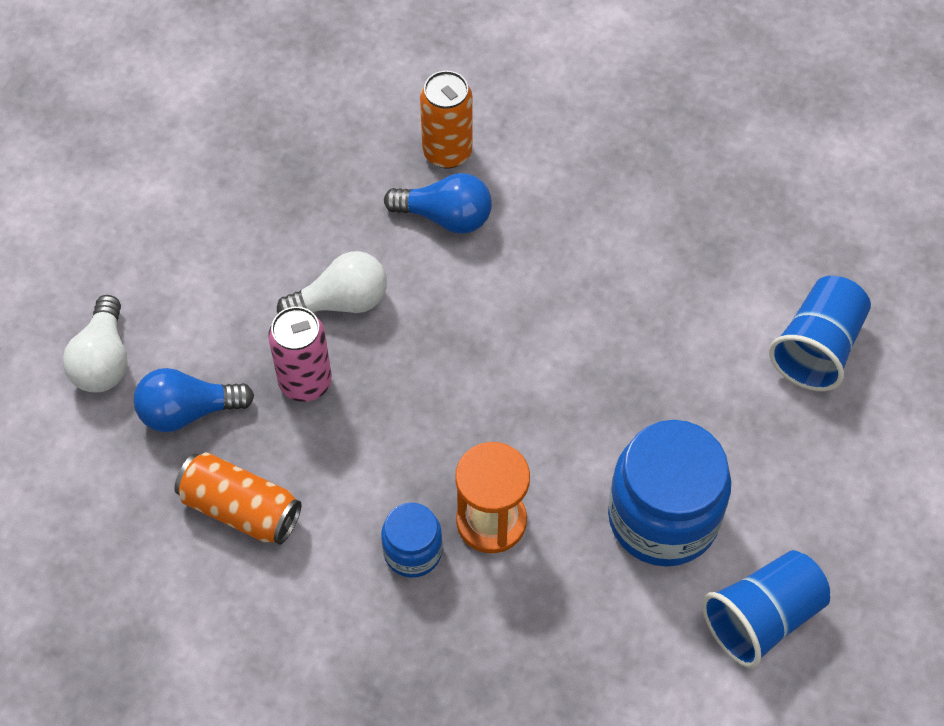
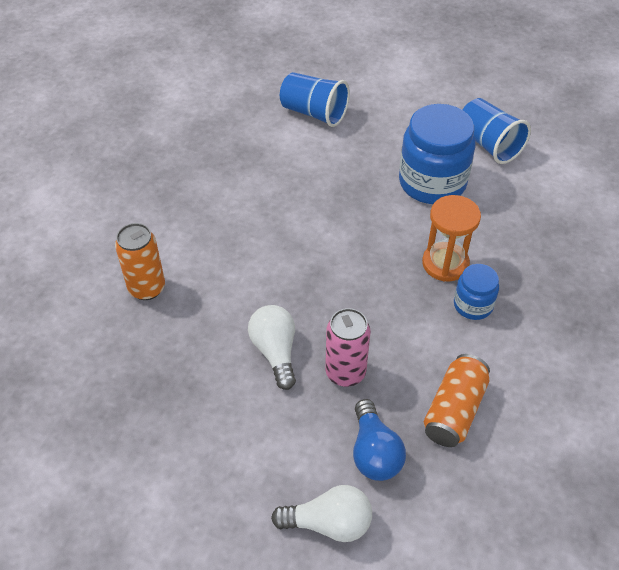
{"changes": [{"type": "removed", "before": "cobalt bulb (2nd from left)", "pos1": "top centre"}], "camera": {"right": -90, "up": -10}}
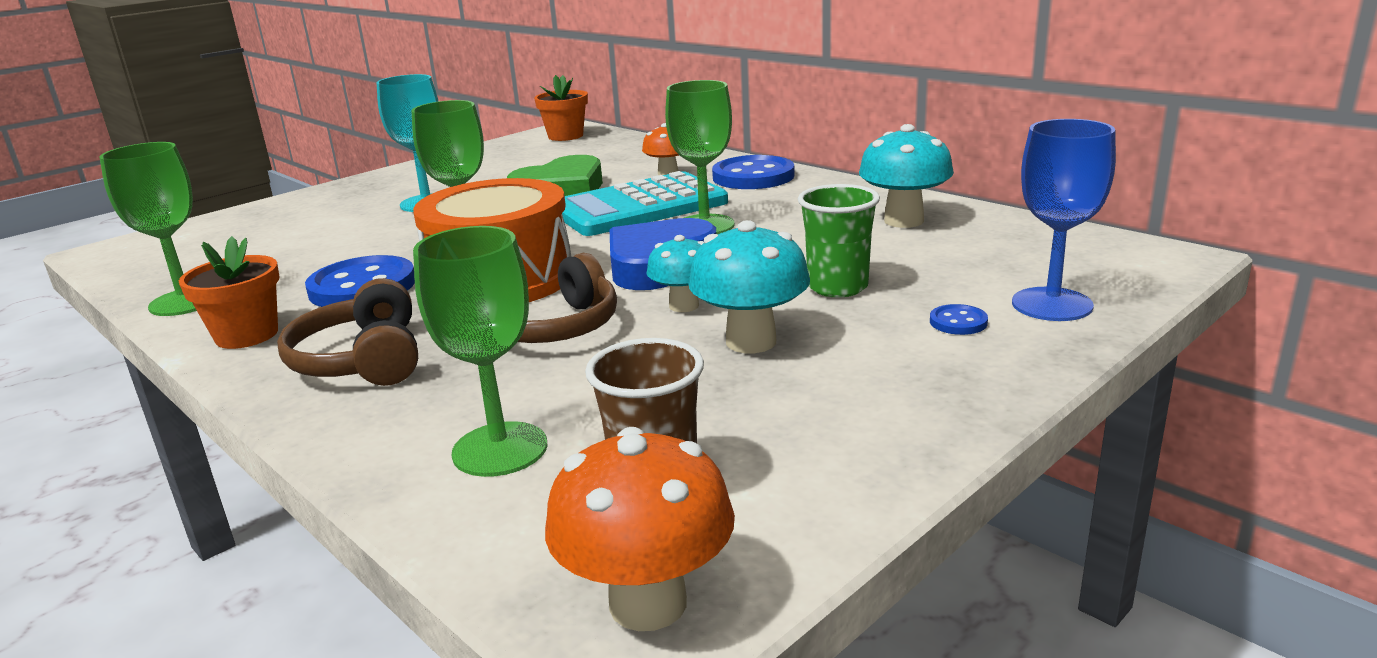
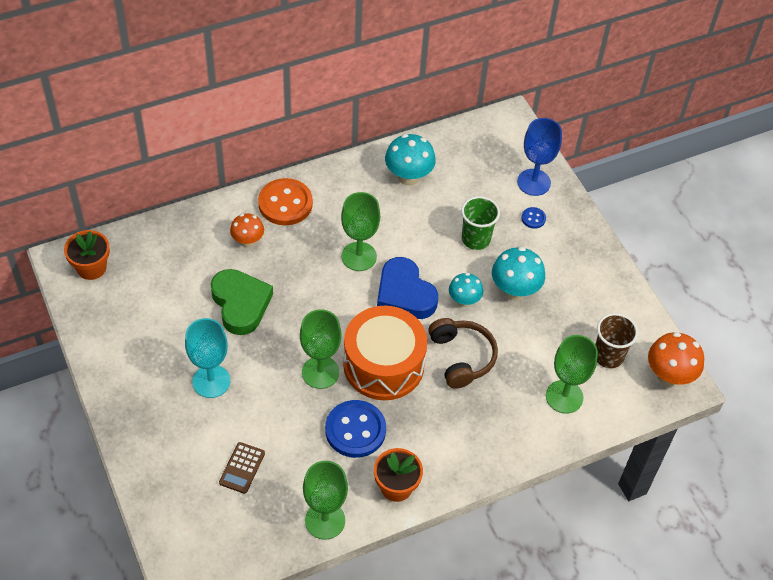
{"changes": [{"type": "removed", "before": "dark brown headset (1st from left)", "pos1": "middle left"}, {"type": "removed", "before": "teal adding machine", "pos1": "top centre"}, {"type": "recoloured", "before": "cobalt button (2nd from left)", "after": "orange button", "pos1": "top centre", "pos2": "centre"}, {"type": "added", "after": "dark brown adding machine", "pos2": "bottom left"}], "camera": {"right": -75, "up": 30}}
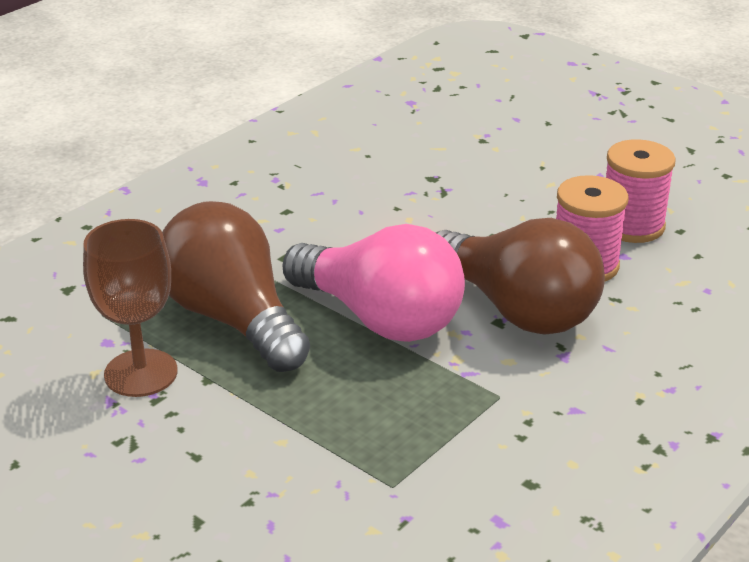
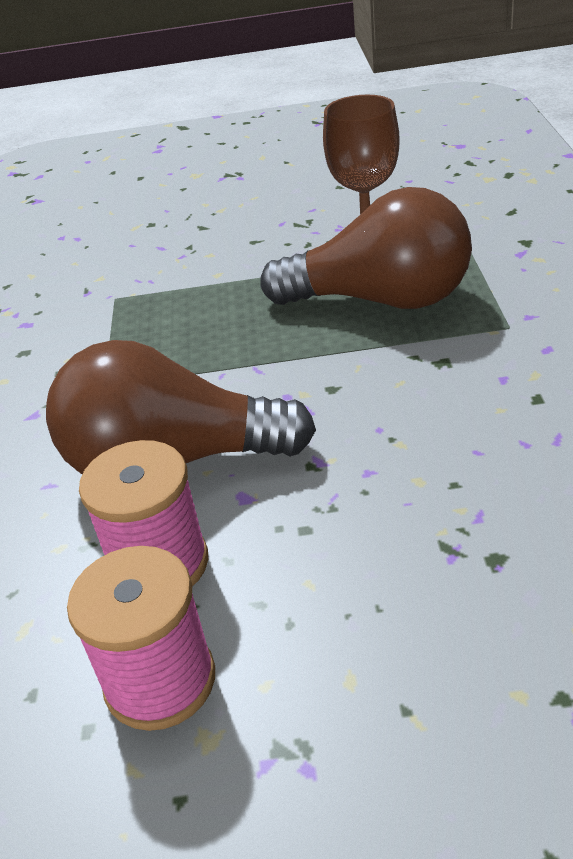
{"changes": [{"type": "removed", "before": "rosy bulb", "pos1": "centre"}], "camera": {"right": 140, "up": 5}}
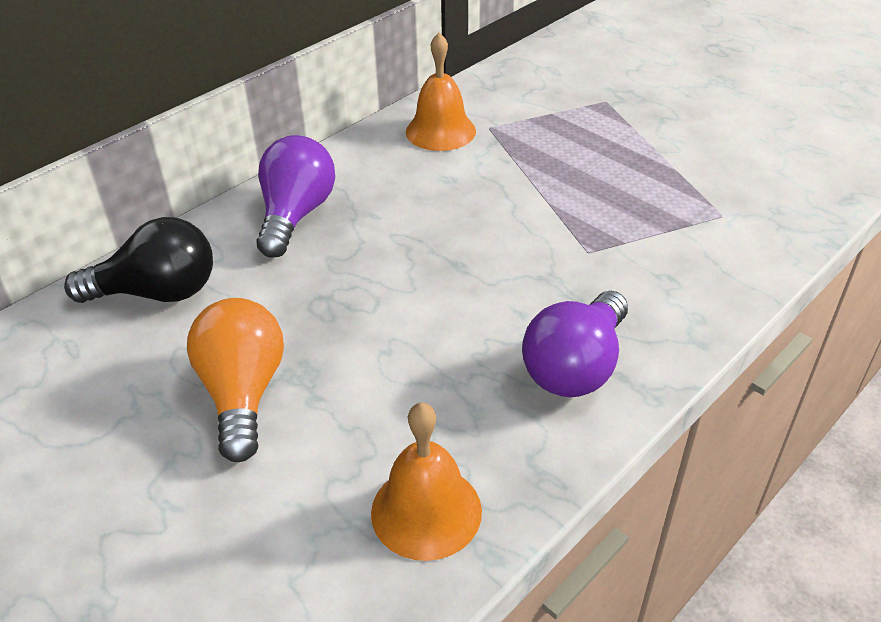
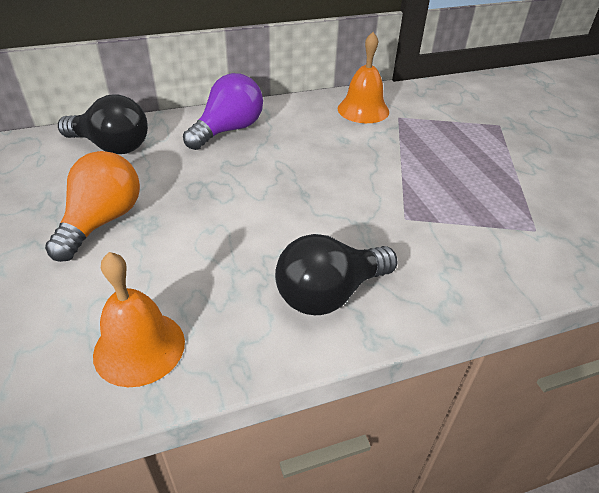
{"changes": [{"type": "recoloured", "before": "violet bulb (2nd from left)", "after": "black bulb (2nd from left)", "pos1": "centre", "pos2": "centre"}], "camera": {"right": 25, "up": 0}}
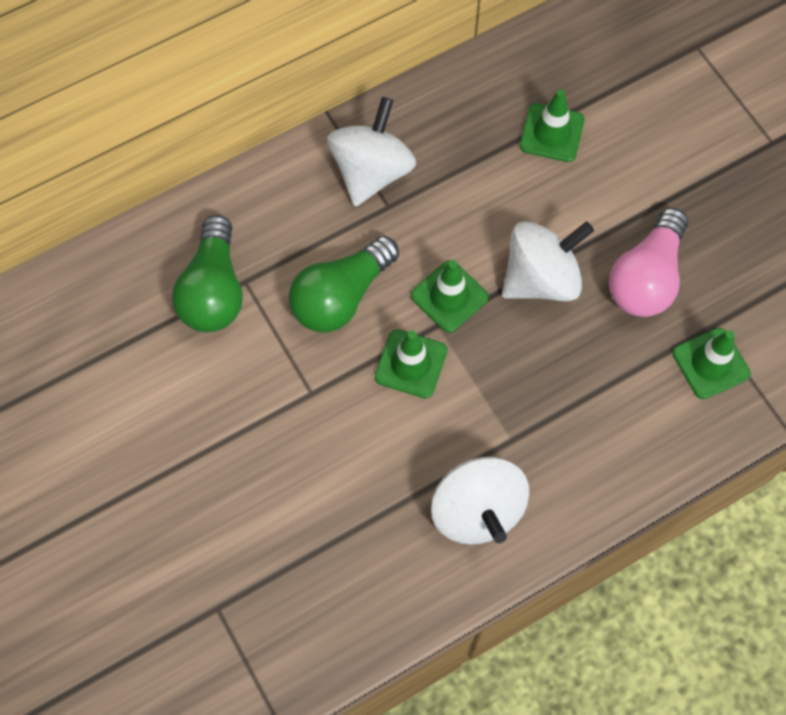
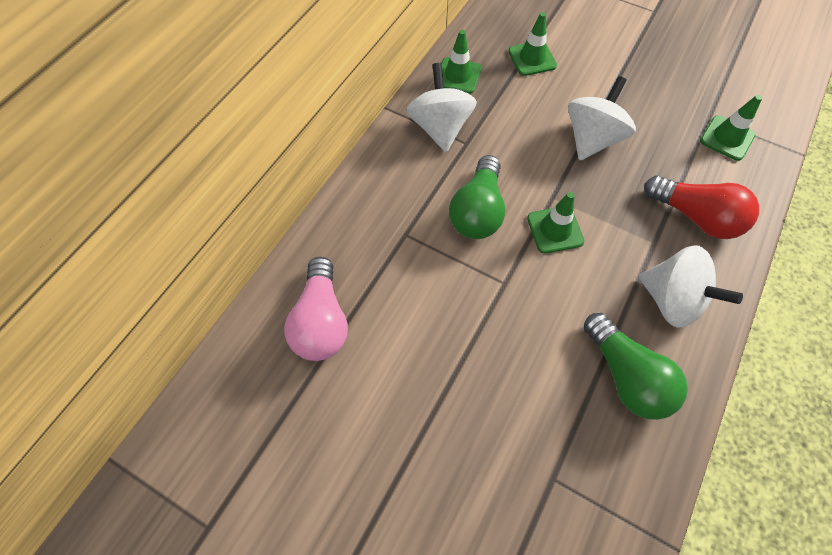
{"changes": [{"type": "moved", "before": "green bulb (1st from left in the first image)", "after": "green bulb (2nd from left)", "pos1": "middle left", "pos2": "middle right"}, {"type": "moved", "before": "green safety cone (2nd from left in the first image)", "after": "green safety cone (1st from left)", "pos1": "centre", "pos2": "top centre"}, {"type": "moved", "before": "rosy bulb", "pos1": "middle right", "pos2": "centre"}, {"type": "added", "after": "red bulb", "pos2": "middle right"}], "camera": {"right": -30, "up": -5}}
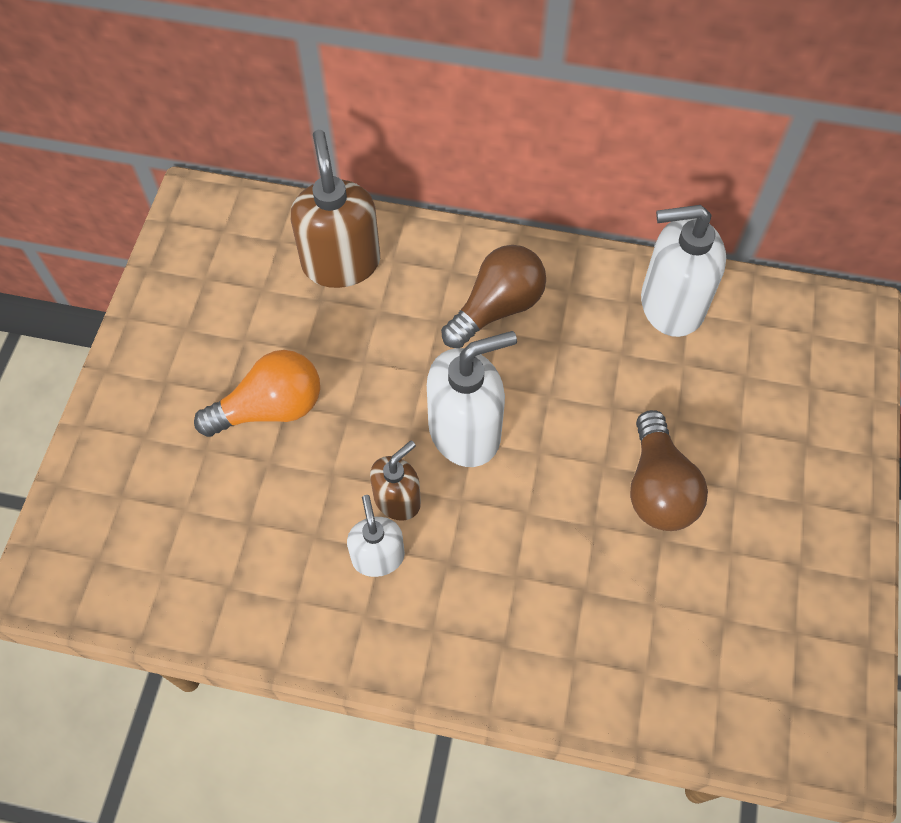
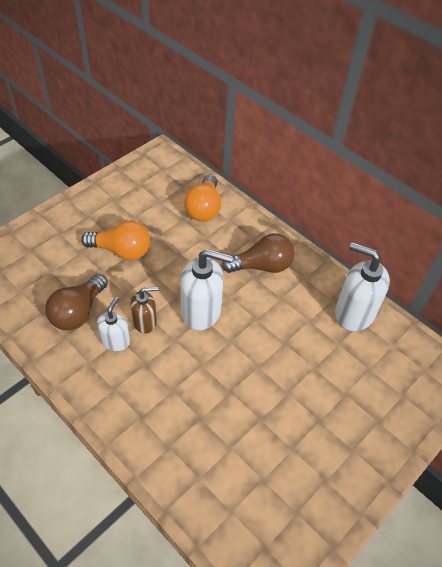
{"changes": [{"type": "replaced", "before": "dark brown soap dispenser (1st from left)", "after": "orange bulb (2nd from left)", "pos1": "top centre", "pos2": "centre"}, {"type": "moved", "before": "dark brown bulb (2nd from left in the first image)", "after": "dark brown bulb (1st from left)", "pos1": "middle right", "pos2": "middle left"}], "camera": {"right": 30, "up": -10}}
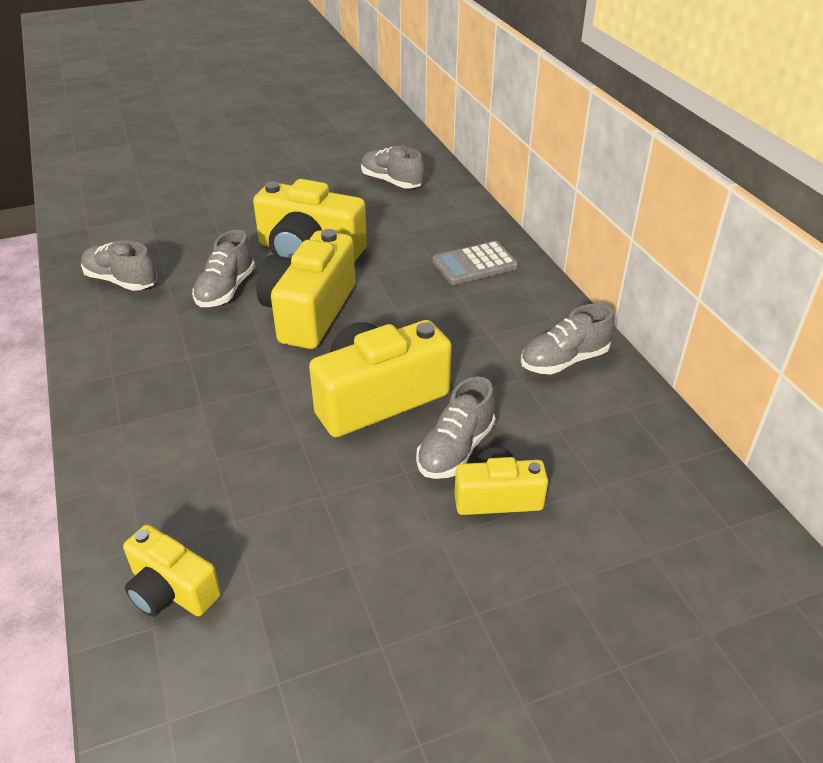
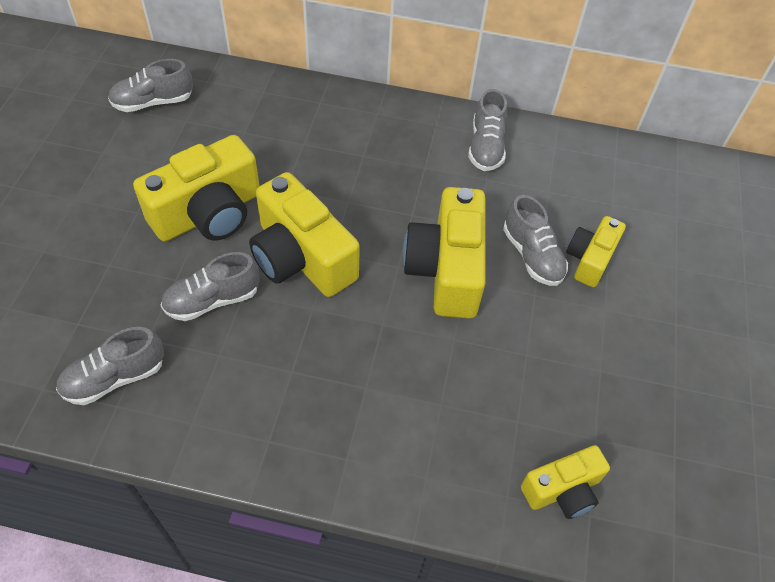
{"changes": [{"type": "turned", "before": "grey shoe (2nd from left in the first image)", "pos1": "middle left", "pos2": "middle left", "turn": 105}, {"type": "removed", "before": "grey adding machine", "pos1": "centre"}], "camera": {"right": -60, "up": 15}}
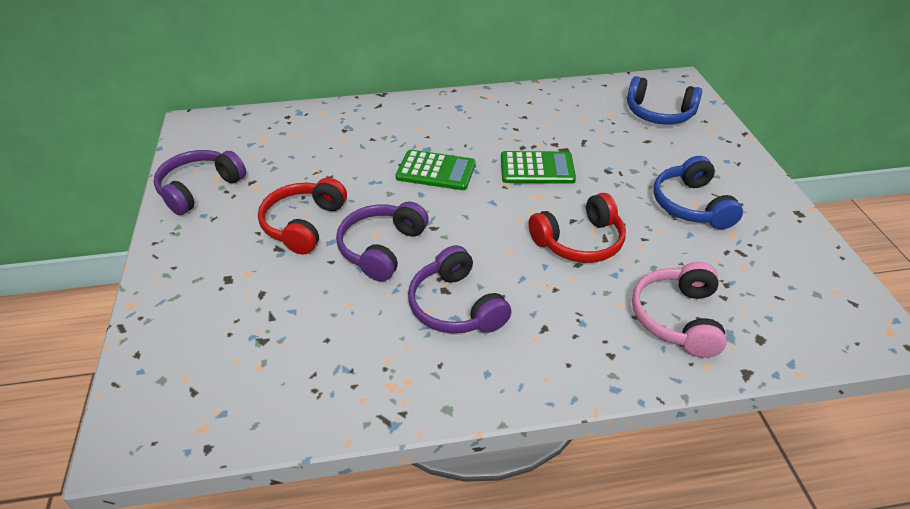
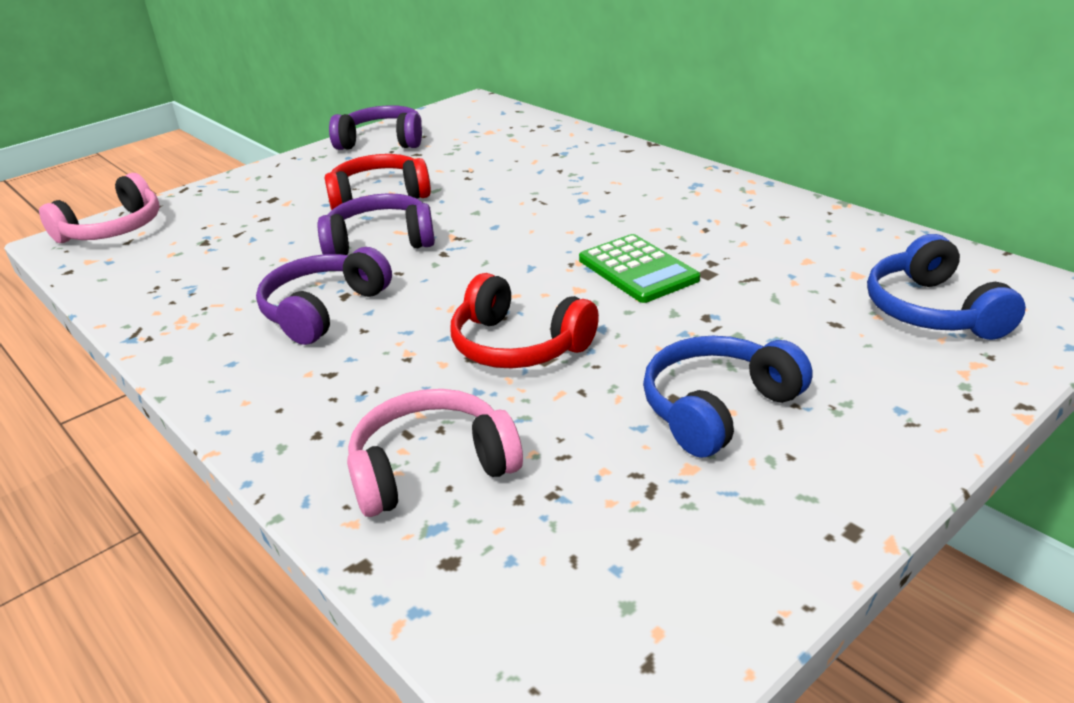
{"changes": [{"type": "removed", "before": "green adding machine (1st from left)", "pos1": "centre"}, {"type": "added", "after": "rosy headset (1st from left)", "pos2": "top left"}], "camera": {"right": 60, "up": -10}}
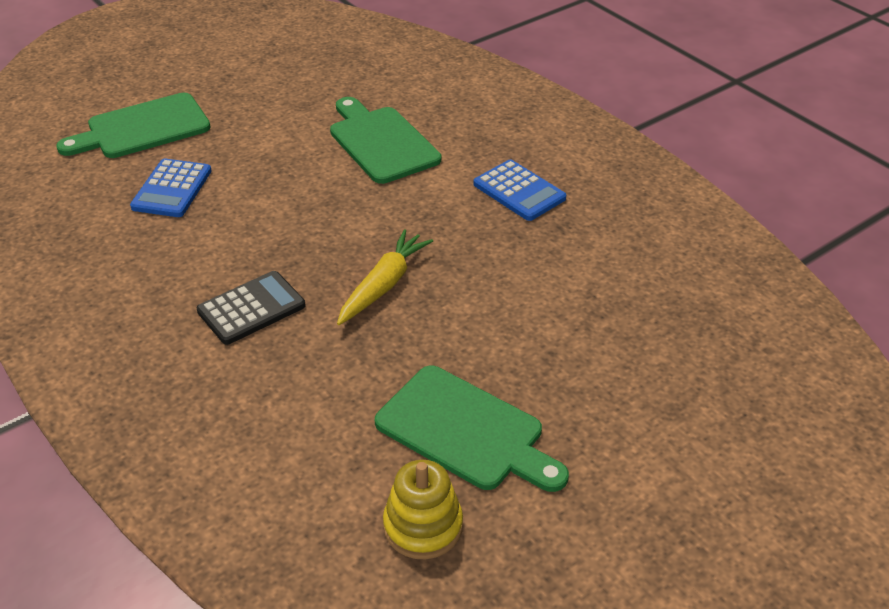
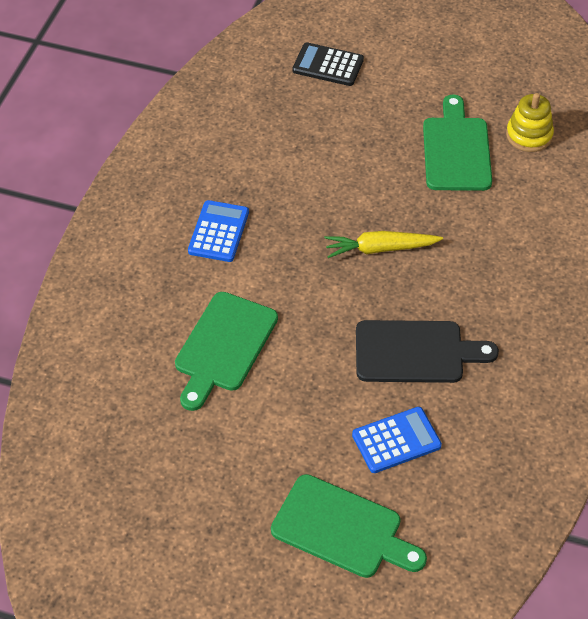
{"changes": [{"type": "moved", "before": "black adding machine", "pos1": "middle left", "pos2": "top centre"}, {"type": "added", "after": "black bread board", "pos2": "middle right"}], "camera": {"right": -125, "up": 10}}
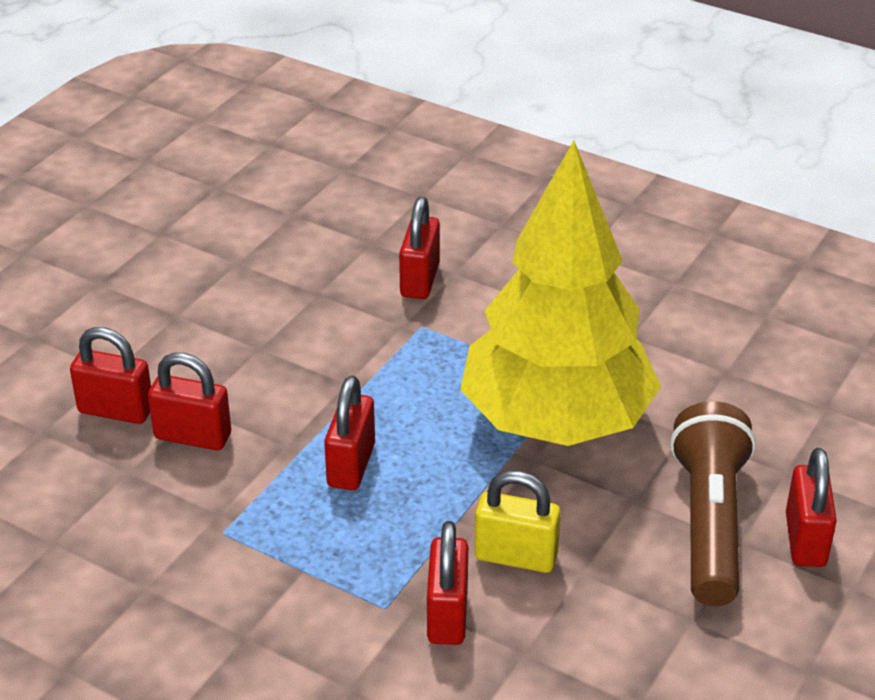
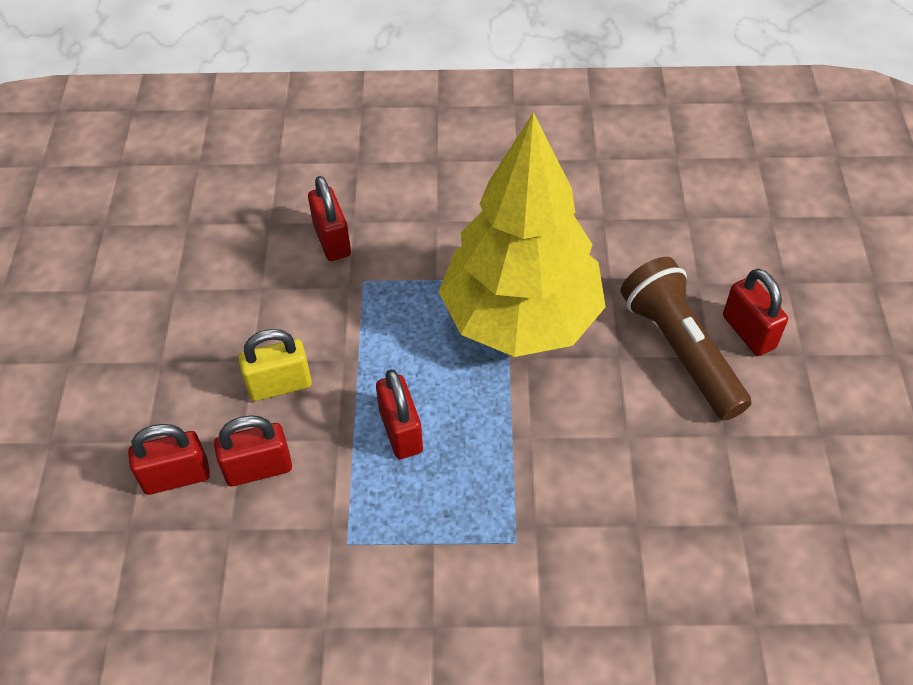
{"changes": [{"type": "removed", "before": "red lock (5th from left)", "pos1": "bottom centre"}, {"type": "moved", "before": "bright yellow lock", "pos1": "bottom centre", "pos2": "middle left"}], "camera": {"right": -30, "up": 15}}
